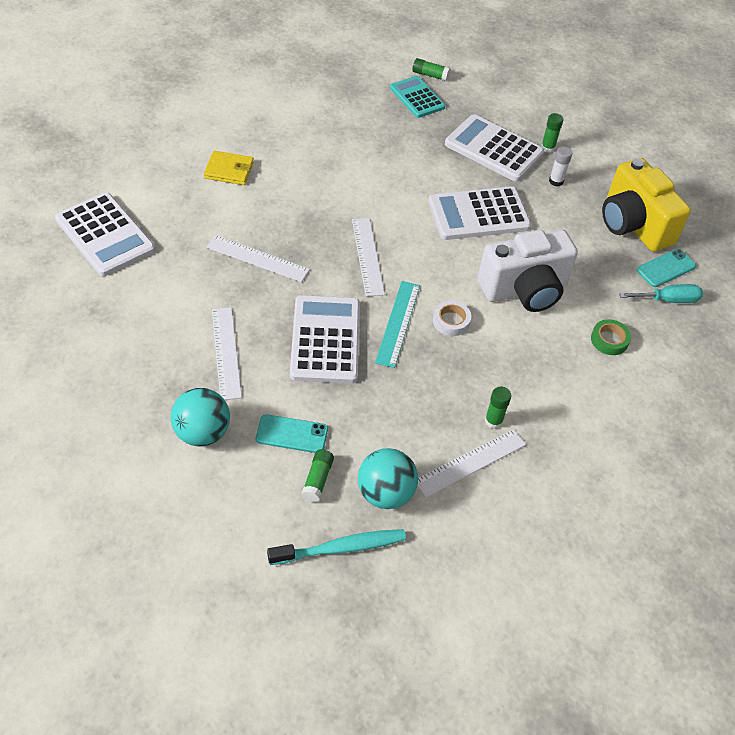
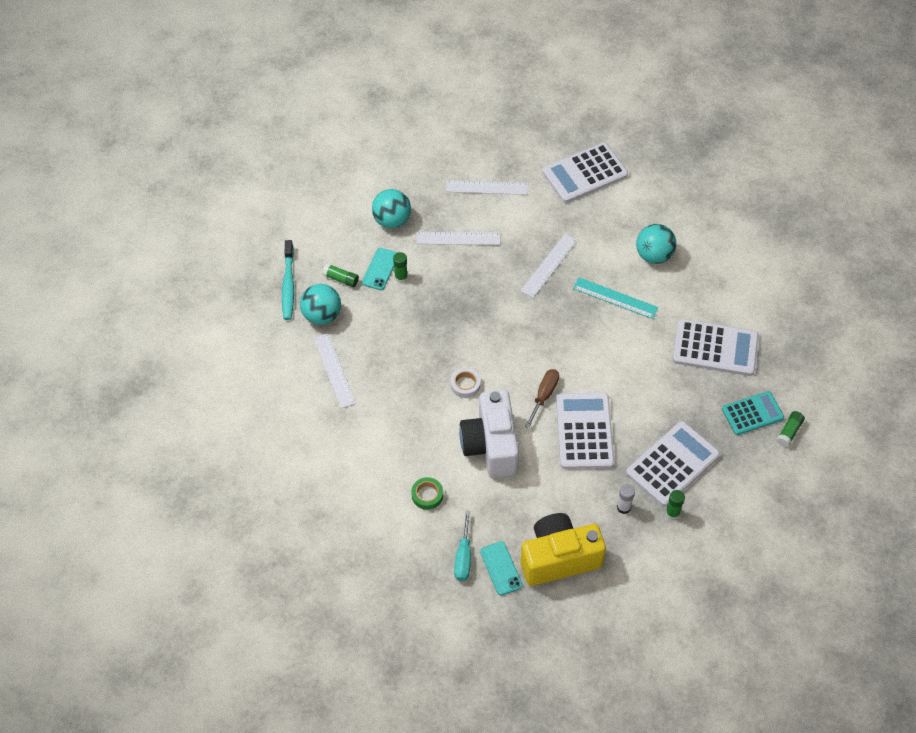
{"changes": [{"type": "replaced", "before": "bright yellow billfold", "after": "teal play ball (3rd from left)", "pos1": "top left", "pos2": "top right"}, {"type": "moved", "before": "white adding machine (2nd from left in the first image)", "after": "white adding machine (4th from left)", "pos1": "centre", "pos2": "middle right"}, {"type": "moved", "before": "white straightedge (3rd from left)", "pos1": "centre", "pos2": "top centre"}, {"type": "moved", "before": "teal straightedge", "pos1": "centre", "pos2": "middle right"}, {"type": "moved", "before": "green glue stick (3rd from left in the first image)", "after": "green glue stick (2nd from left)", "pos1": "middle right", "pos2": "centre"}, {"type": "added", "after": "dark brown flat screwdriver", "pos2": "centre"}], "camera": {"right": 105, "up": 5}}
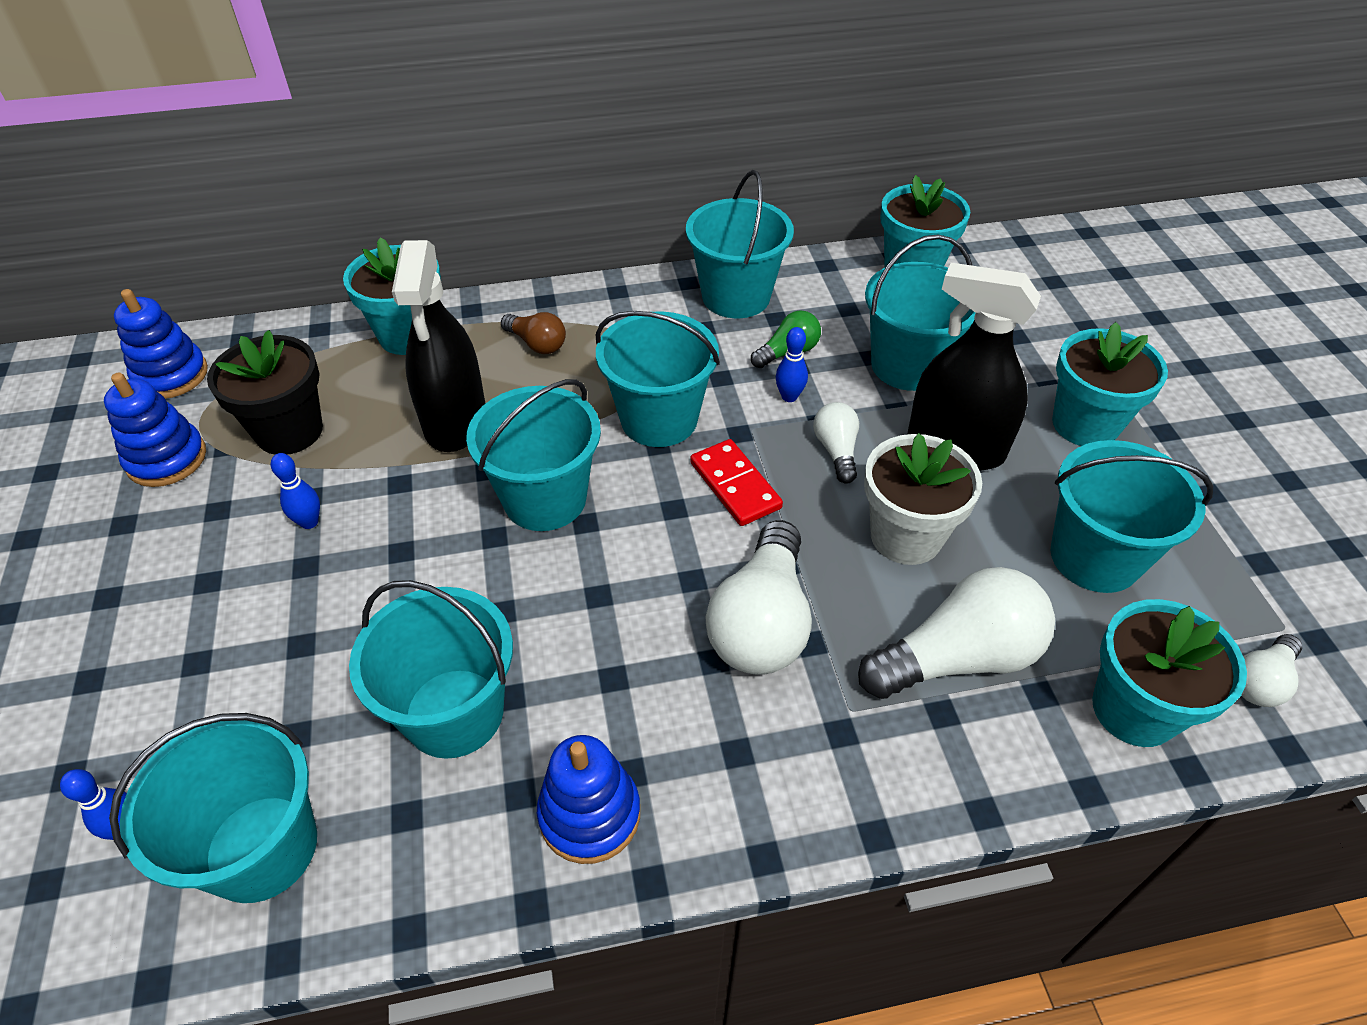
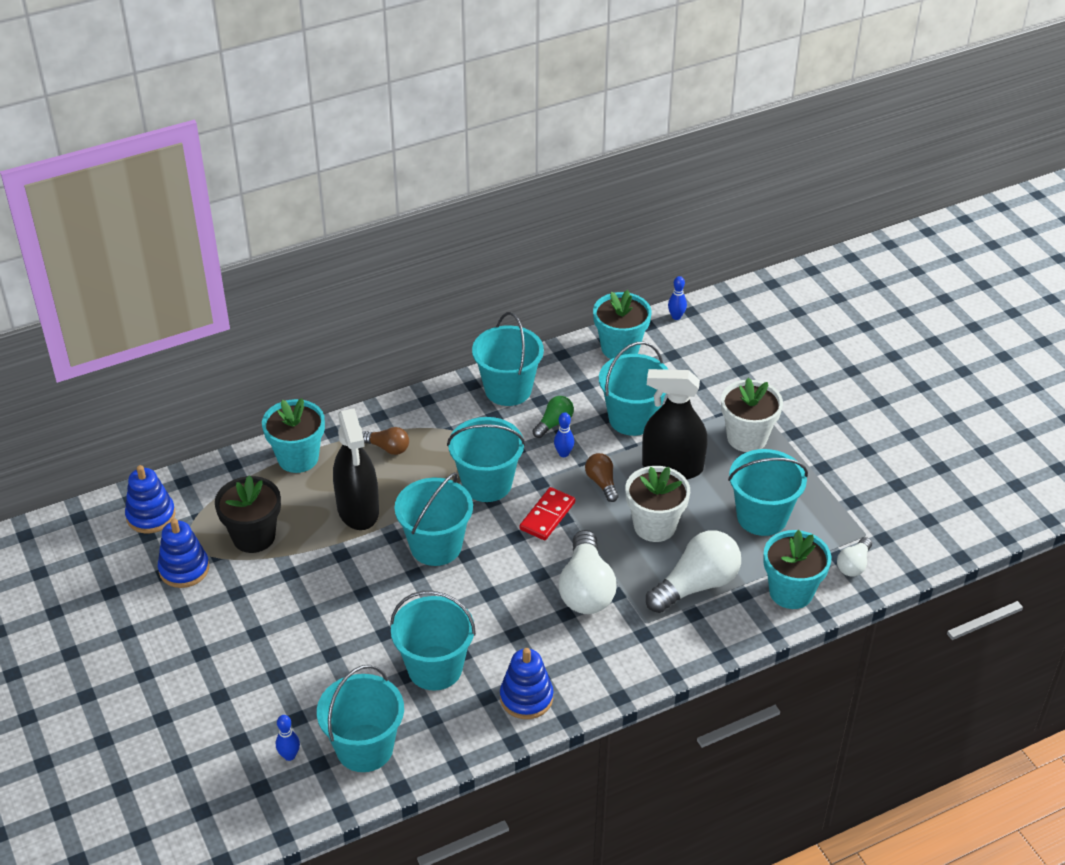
{"changes": [{"type": "moved", "before": "cobalt bowling pin (2nd from left in the first image)", "after": "cobalt bowling pin (3rd from left)", "pos1": "middle left", "pos2": "centre"}, {"type": "turned", "before": "red domino piece", "pos1": "centre", "pos2": "centre", "turn": 75}, {"type": "recoloured", "before": "white bulb (2nd from left)", "after": "dark brown bulb (2nd from left)", "pos1": "centre", "pos2": "centre"}, {"type": "recoloured", "before": "teal plant pot (3rd from left)", "after": "white plant pot (2nd from left)", "pos1": "middle right", "pos2": "middle right"}], "camera": {"right": -15, "up": -5}}
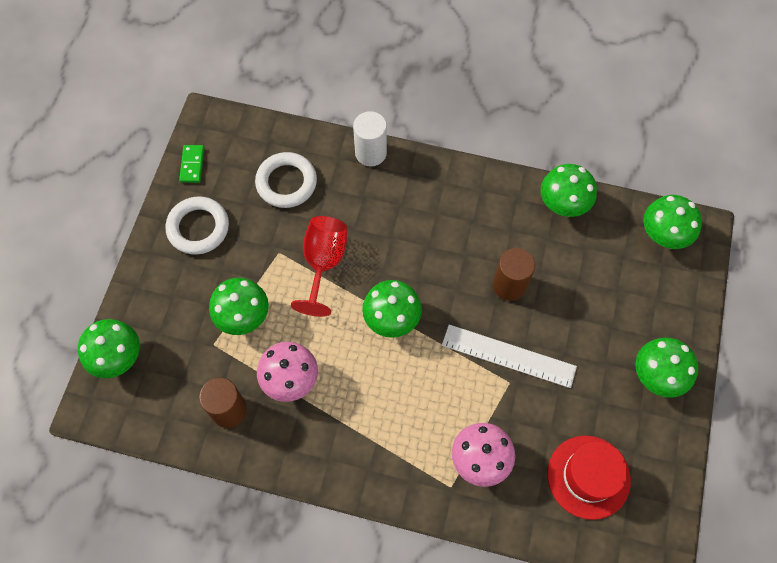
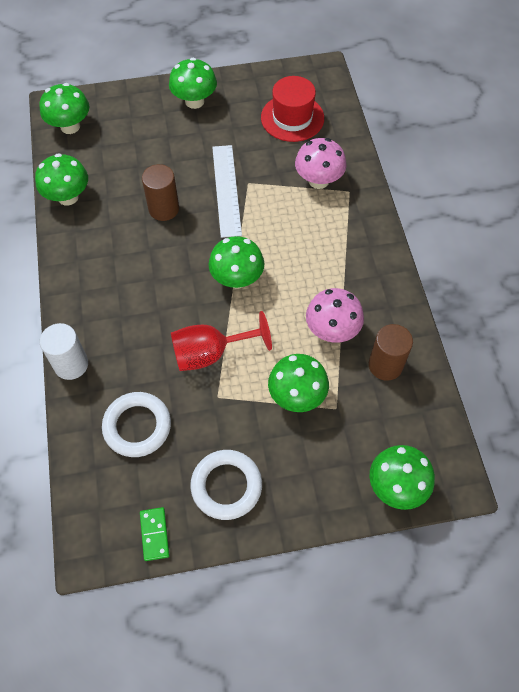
{"changes": [{"type": "turned", "before": "green domino piece", "pos1": "top left", "pos2": "bottom left", "turn": -75}], "camera": {"right": -115, "up": -5}}
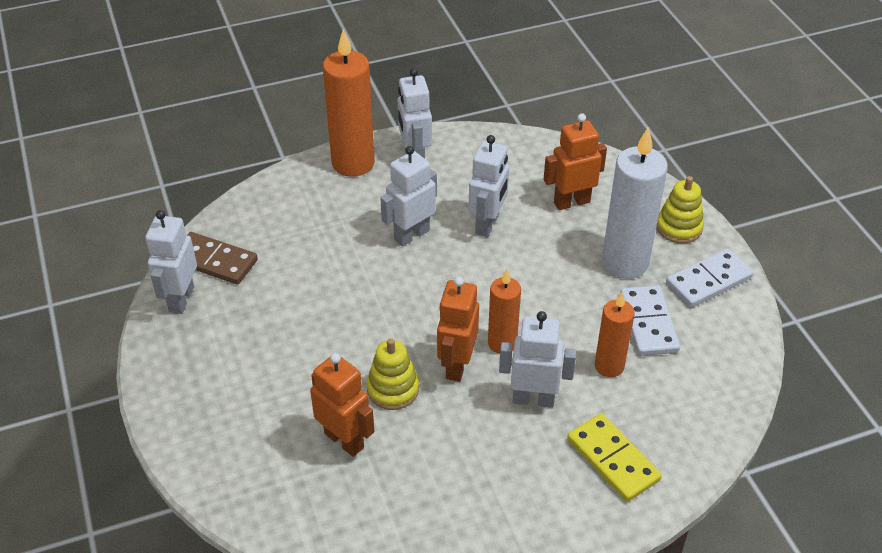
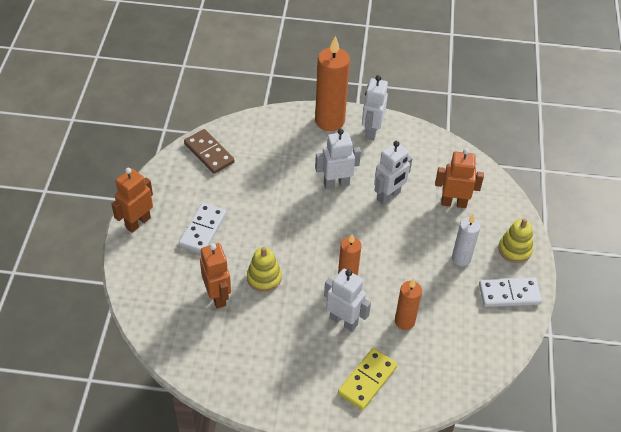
{"changes": [{"type": "removed", "before": "white robot (1st from left)", "pos1": "middle left"}, {"type": "moved", "before": "orange robot (2nd from left in the first image)", "after": "orange robot (1st from left)", "pos1": "centre", "pos2": "middle left"}, {"type": "turned", "before": "bright yellow domino piece", "pos1": "bottom right", "pos2": "bottom centre", "turn": 45}, {"type": "resized", "before": "white wax candle", "pos1": "middle right", "pos2": "middle right", "scale": 0.58}, {"type": "moved", "before": "white domino piece (1st from left)", "pos1": "middle right", "pos2": "middle left"}], "camera": {"right": 25, "up": 5}}
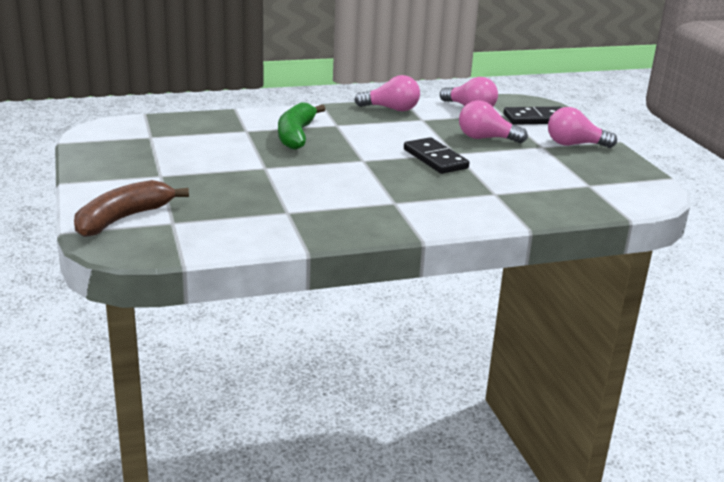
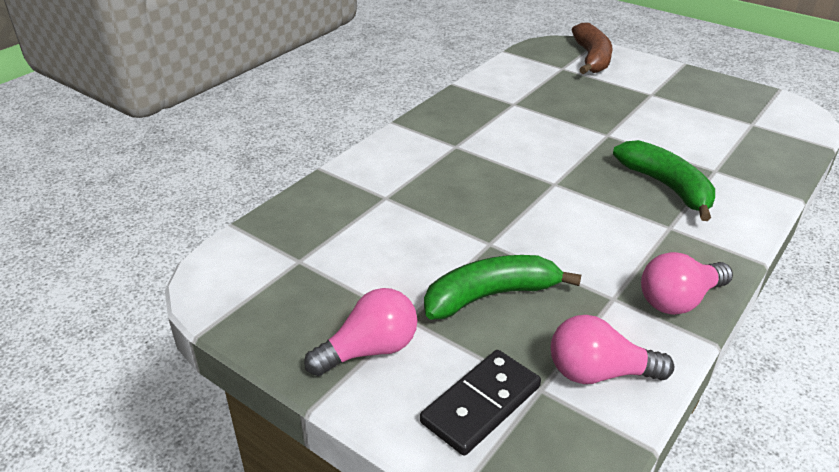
{"changes": [{"type": "removed", "before": "black domino piece (1st from left)", "pos1": "top centre"}, {"type": "replaced", "before": "rosy bulb (3rd from left)", "after": "green banana (1st from left)", "pos1": "top right", "pos2": "centre"}], "camera": {"right": 145, "up": 10}}
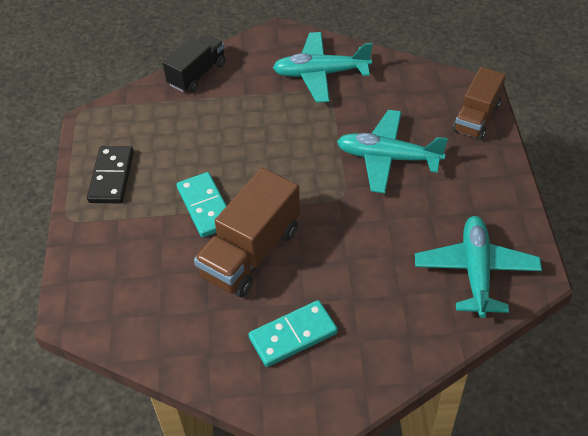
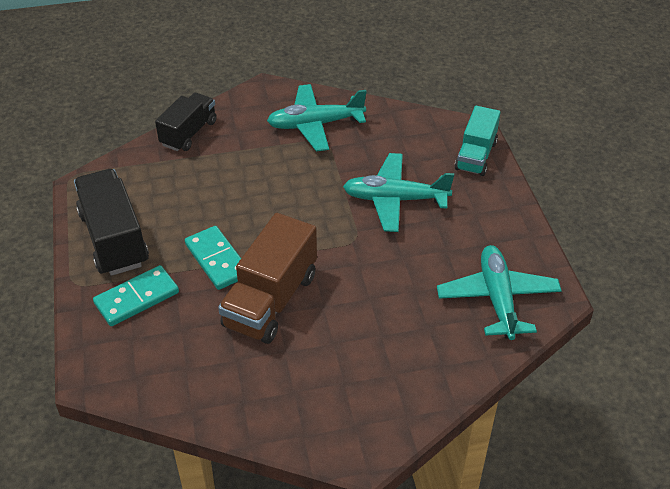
{"changes": [{"type": "replaced", "before": "black domino piece", "after": "black lorry (1st from left)", "pos1": "middle left", "pos2": "middle left"}, {"type": "moved", "before": "teal domino piece (2nd from left in the first image)", "after": "teal domino piece (1st from left)", "pos1": "bottom centre", "pos2": "middle left"}, {"type": "recoloured", "before": "dark brown lorry (2nd from left)", "after": "teal lorry", "pos1": "top right", "pos2": "top right"}], "camera": {"right": -10, "up": -5}}
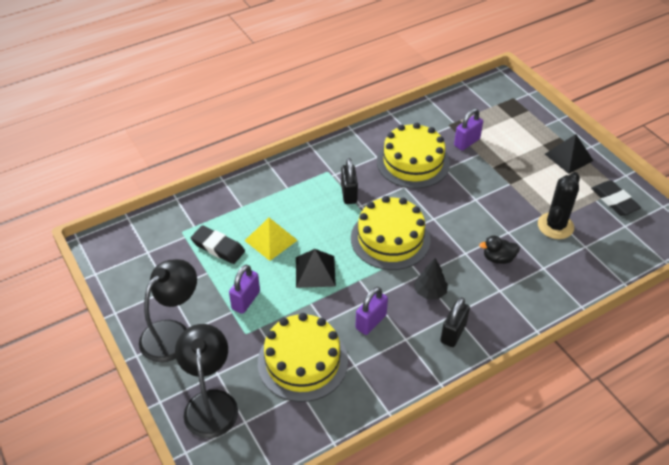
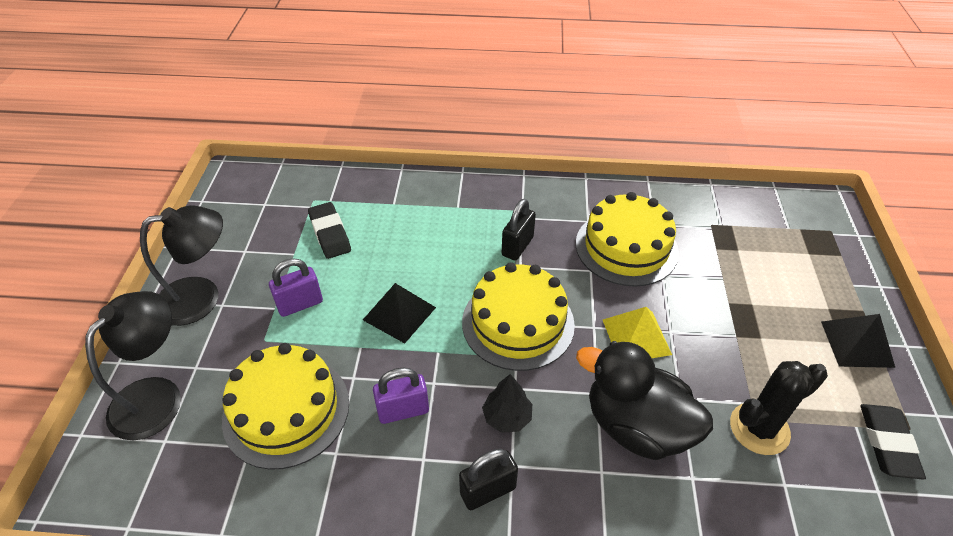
{"changes": [{"type": "moved", "before": "bright yellow solid pyramid", "pos1": "centre", "pos2": "middle right"}, {"type": "removed", "before": "violet lock (3rd from left)", "pos1": "top right"}, {"type": "resized", "before": "black toy duck", "pos1": "middle right", "pos2": "bottom right", "scale": 2.16}], "camera": {"right": 35, "up": 0}}
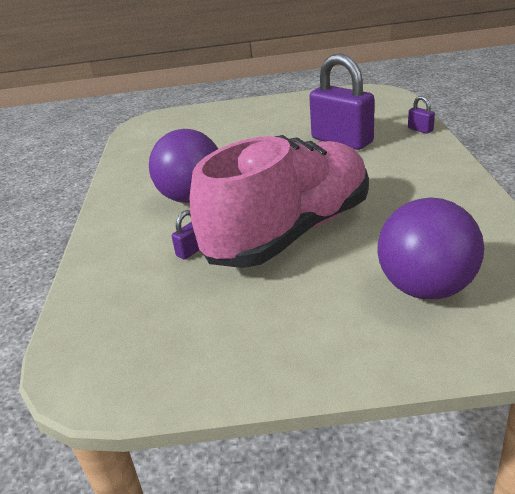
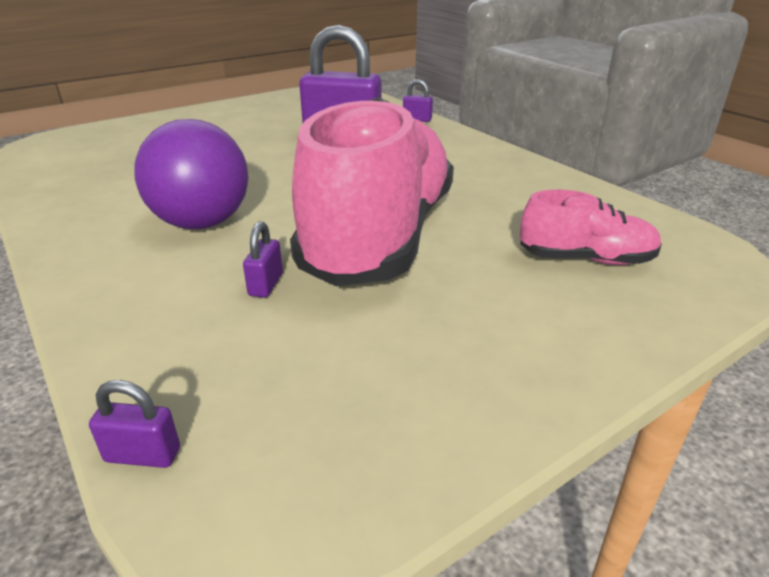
{"changes": [{"type": "replaced", "before": "violet play ball (2nd from left)", "after": "rosy shoe (2nd from left)", "pos1": "middle right", "pos2": "middle right"}, {"type": "added", "after": "violet lock (1st from left)", "pos2": "bottom left"}], "camera": {"right": -35, "up": 0}}
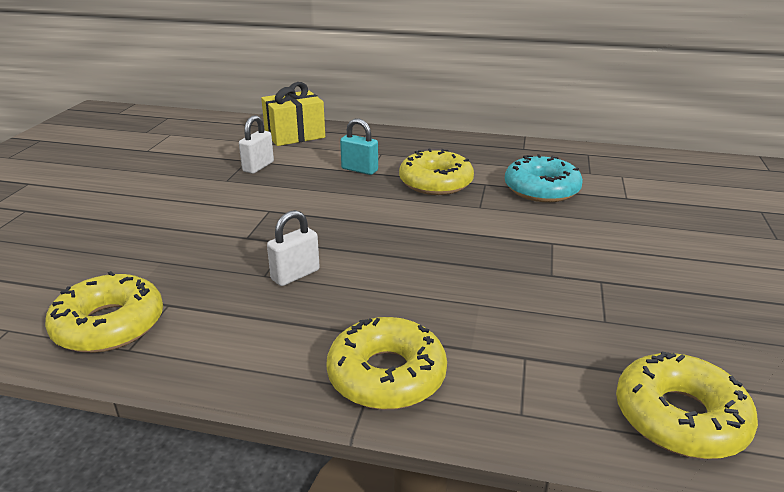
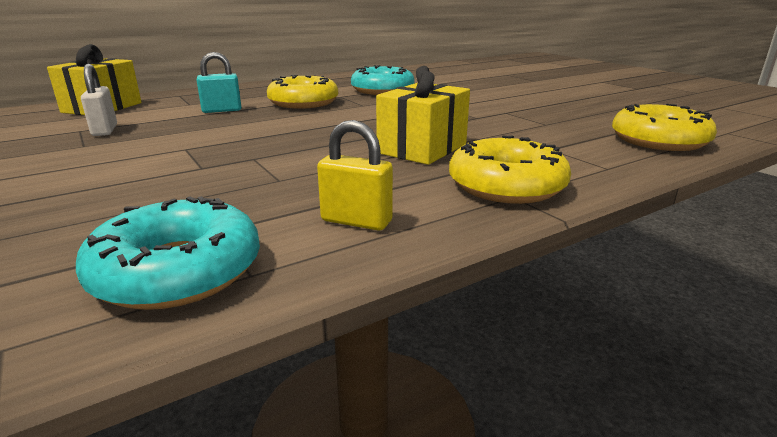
{"changes": [{"type": "recoloured", "before": "bright yellow glazed donut (1st from left)", "after": "teal glazed donut (1st from left)", "pos1": "middle left", "pos2": "middle left"}, {"type": "removed", "before": "white lock (2nd from left)", "pos1": "centre"}, {"type": "added", "after": "bright yellow lock", "pos2": "centre"}, {"type": "added", "after": "bright yellow present (2nd from left)", "pos2": "top centre"}], "camera": {"right": -45, "up": -5}}
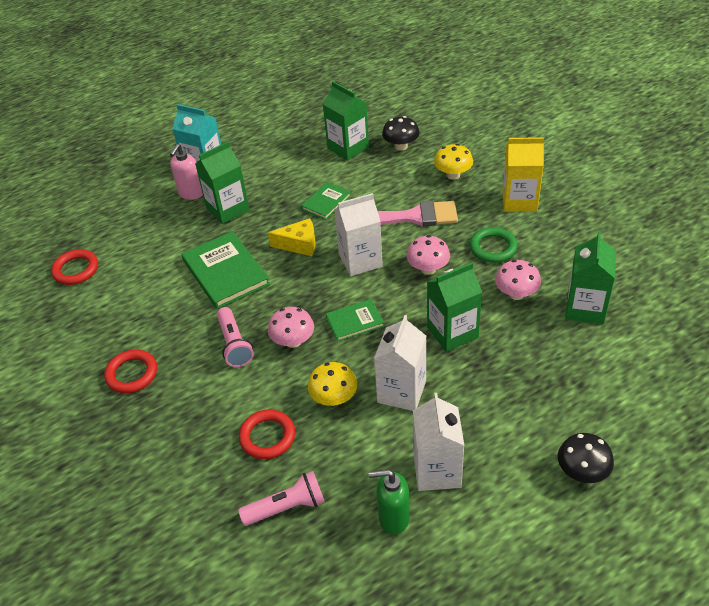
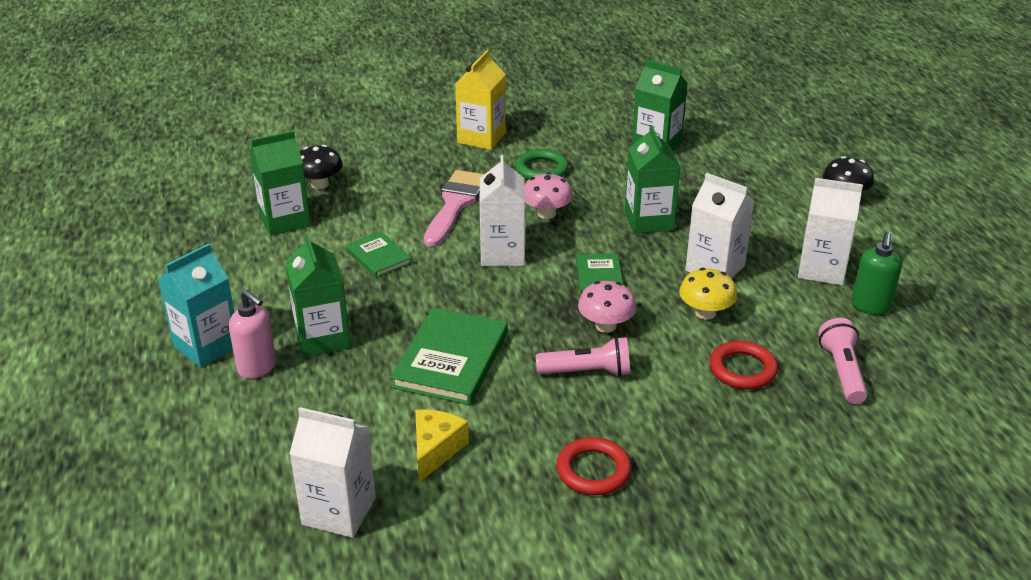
{"changes": [{"type": "replaced", "before": "red torus (1st from left)", "after": "white juice carton (1st from left)", "pos1": "middle left", "pos2": "bottom left"}, {"type": "turned", "before": "green book (1st from left in the first image)", "pos1": "middle left", "pos2": "centre", "turn": -60}, {"type": "moved", "before": "bright yellow cheese", "pos1": "centre", "pos2": "bottom centre"}, {"type": "removed", "before": "bright yellow mushroom (2nd from left)", "pos1": "top centre"}, {"type": "removed", "before": "rosy mushroom (3rd from left)", "pos1": "middle right"}], "camera": {"right": -75, "up": -10}}
